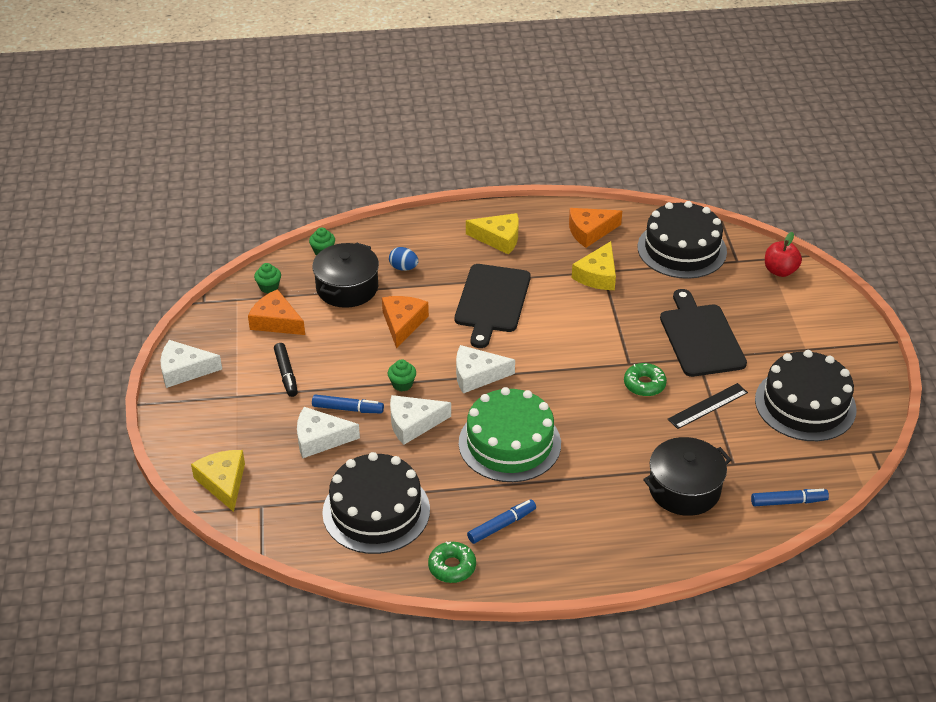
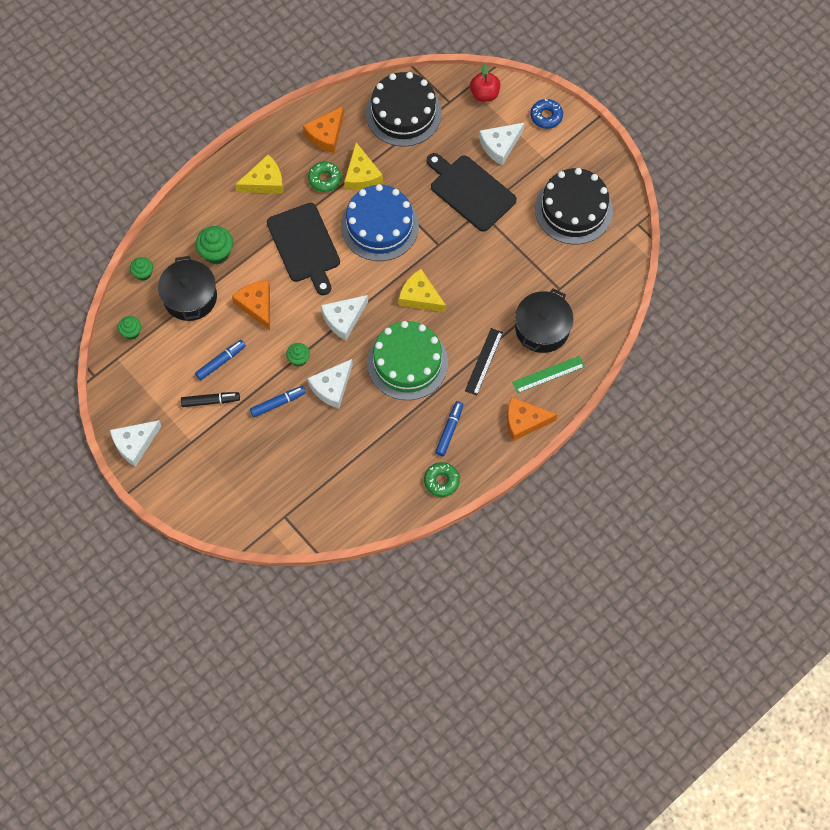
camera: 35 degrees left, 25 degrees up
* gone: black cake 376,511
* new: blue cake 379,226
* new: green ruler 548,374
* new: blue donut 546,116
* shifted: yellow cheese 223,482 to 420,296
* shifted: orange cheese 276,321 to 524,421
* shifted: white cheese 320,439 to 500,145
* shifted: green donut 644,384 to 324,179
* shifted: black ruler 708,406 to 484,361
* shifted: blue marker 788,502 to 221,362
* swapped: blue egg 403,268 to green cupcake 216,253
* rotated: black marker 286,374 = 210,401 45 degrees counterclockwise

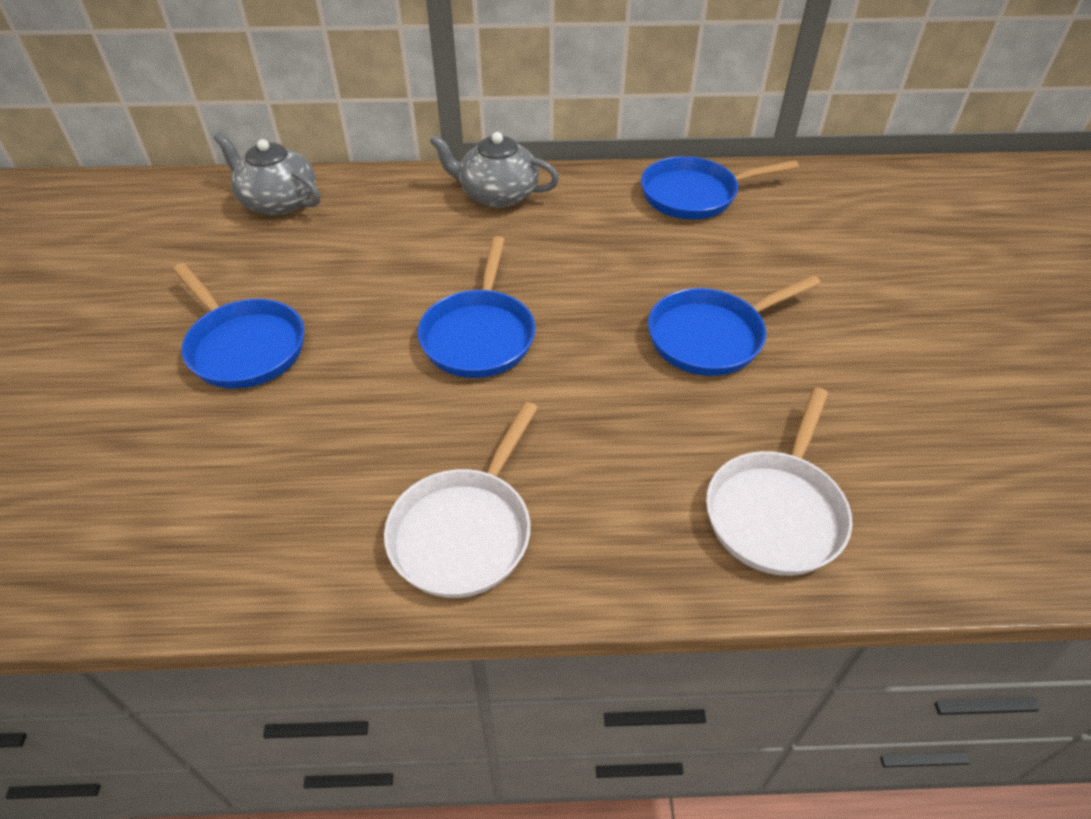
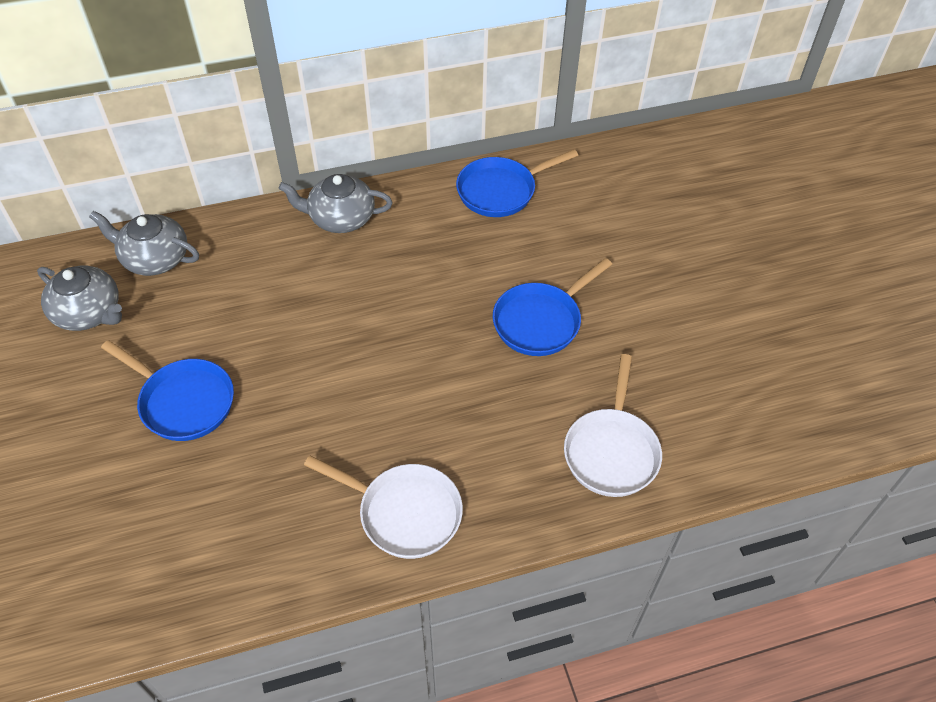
camera: 15 degrees left, 5 degrees up
* gone: blue pan 479,335
* new: grey teapot 89,313
* rotated: white pan 465,531 = 404,513 75 degrees counterclockwise

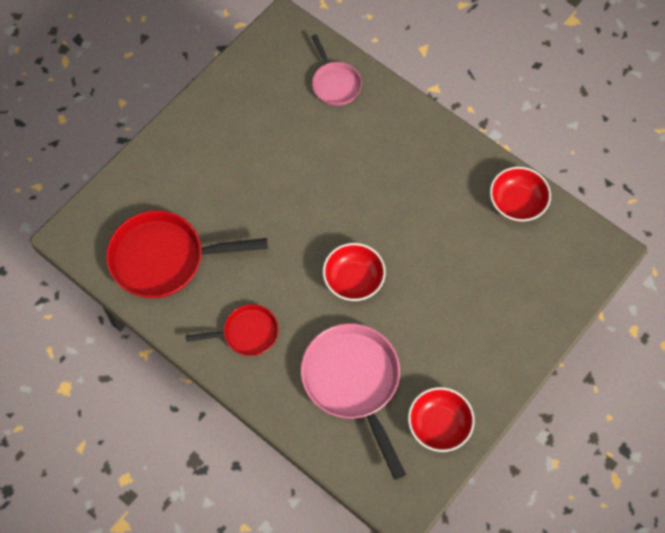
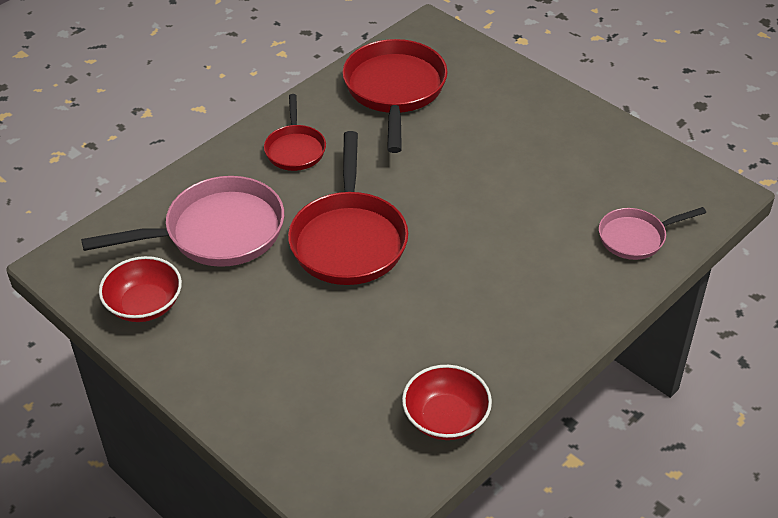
camera: 95 degrees right, 20 degrees down
* swapped: red bowl 353,279 to red pan 349,239

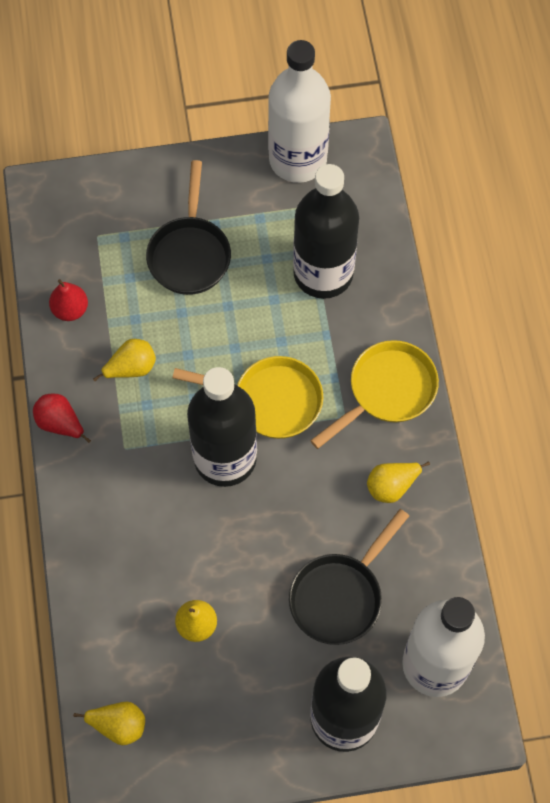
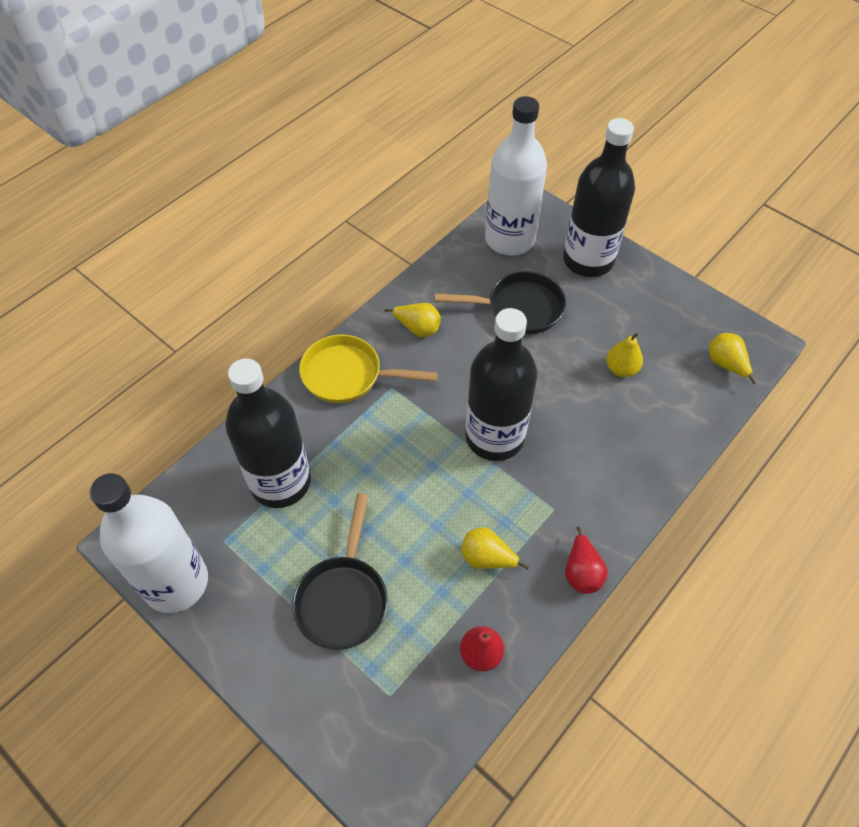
camera: 130 degrees left, 10 degrees down
* gone: yellow pan 270,400
* rotated: black pan 190,253 = 343,598 135 degrees clockwise

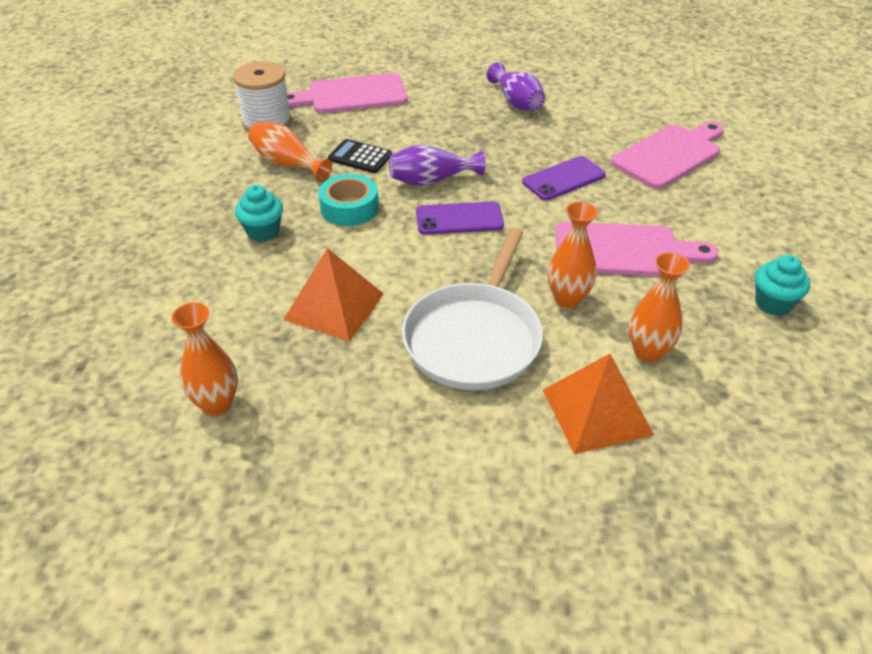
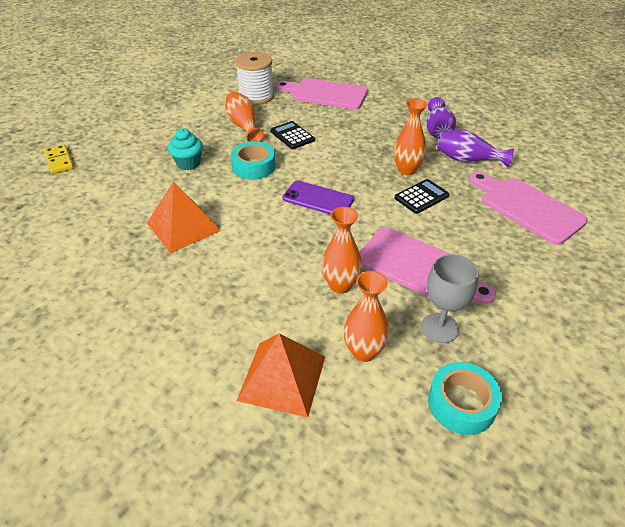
camera: 30 degrees right, 0 degrees up
* gone: white pan 474,338
* gone: turquoise cupcake 773,303
* new: yellow domino 59,161
* new: grey goblet 439,328
* new: turquoise tape 461,403
* shifted: orange vase 217,404 to 406,170
* shifted: purple vase 431,180 to 467,159
* swapped: purple phone 563,179 to black calculator 421,197
* rotated: pink cutting board 670,155 = 527,207 120 degrees counterclockwise

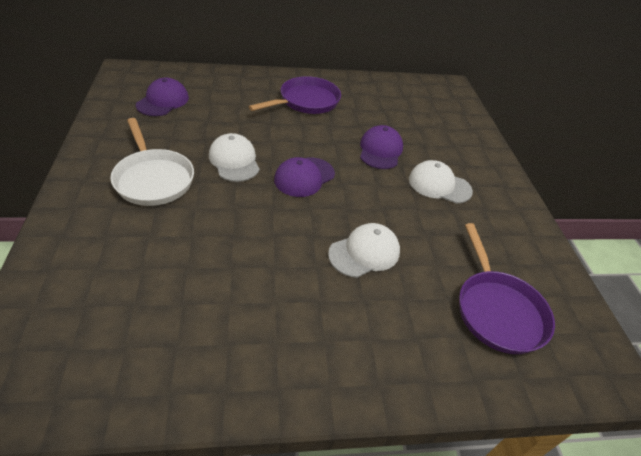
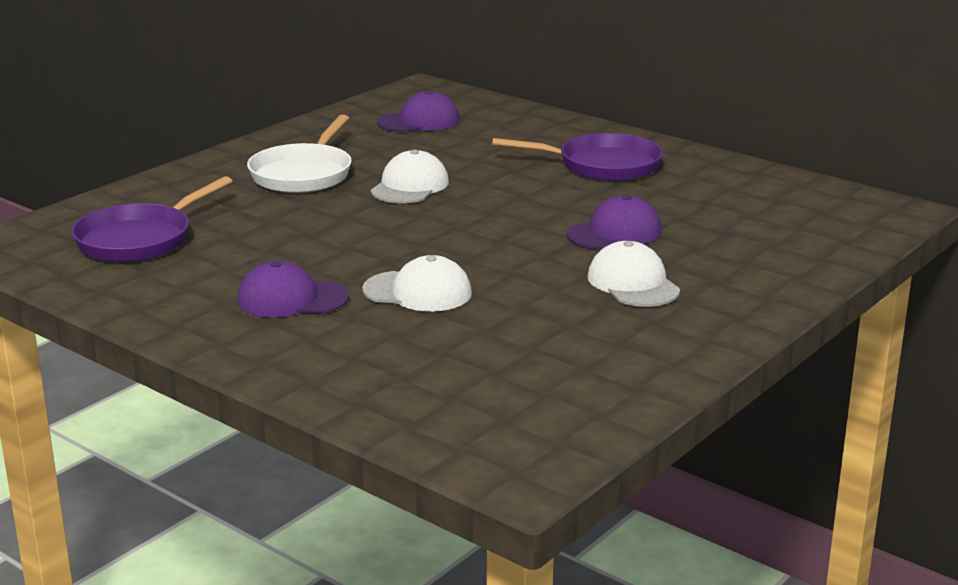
camera: 50 degrees right, 20 degrees down
* shifted: purple cap 304,177 to 292,299
* shifted: purple pan 497,310 to 140,239

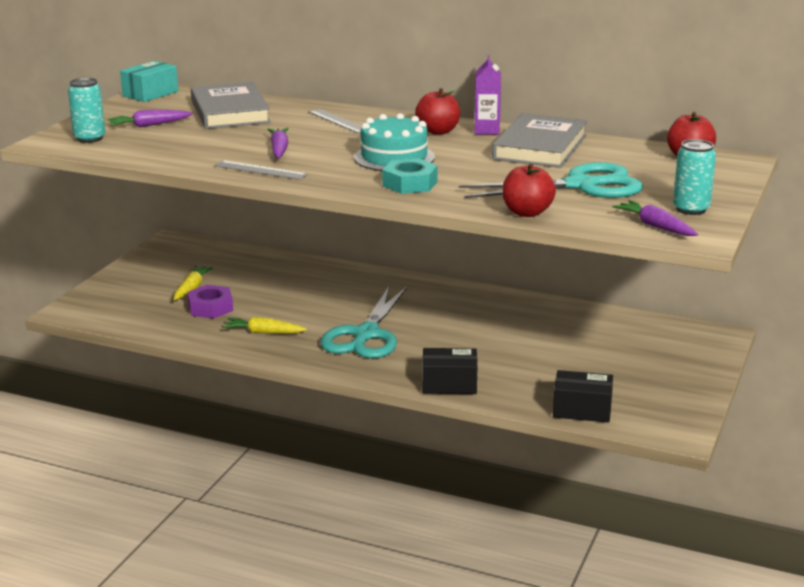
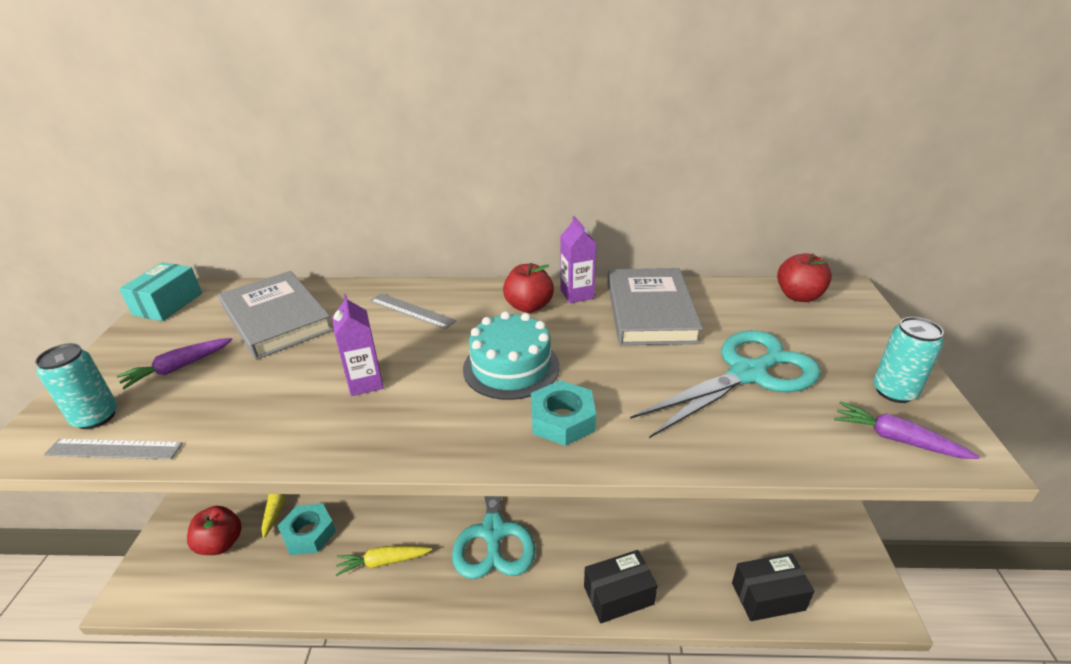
camera: 20 degrees left, 10 degrees up
* shifted: grey ruler 260,170 to 114,449
* shifted: red apple 527,212 to 221,543
* swapped: purple carrot 279,149 to purple carton 365,383
* repainted: purple nut 210,308 to turquoise nut 308,533

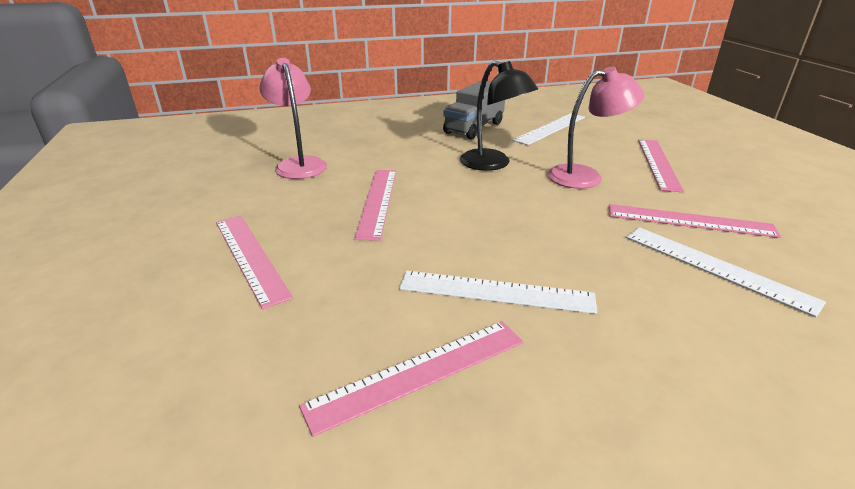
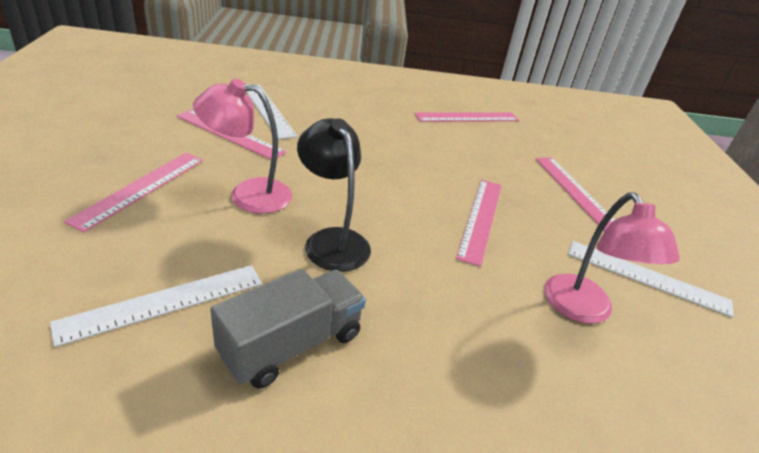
camera: 170 degrees left, 5 degrees up
* shifted: white ruler 496,292 to 647,277

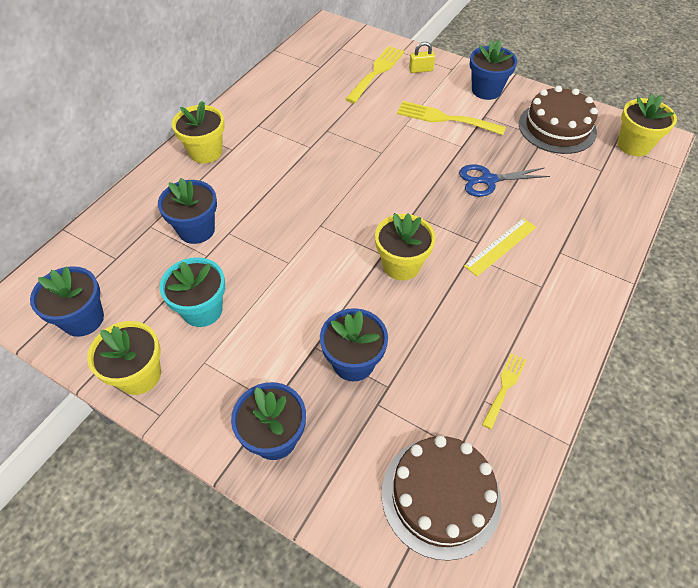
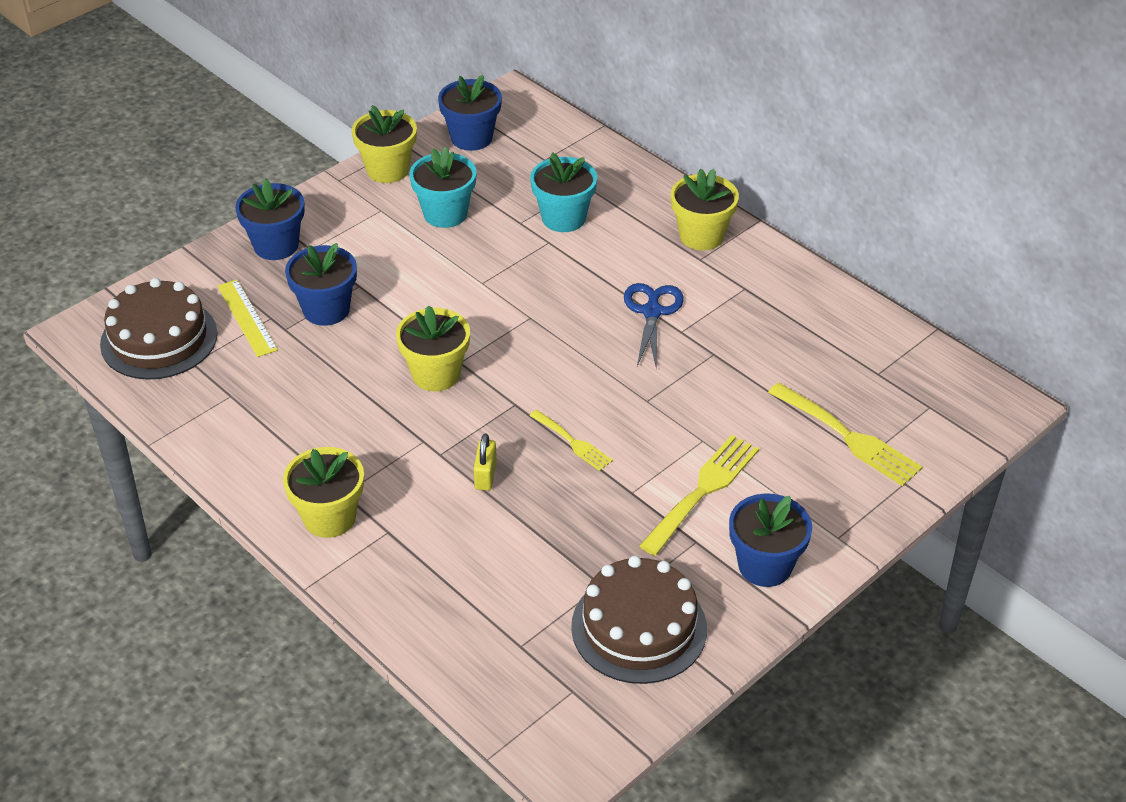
camera: 105 degrees right, 10 degrees down
* shifted: yellow padlock 421,70 to 485,475
* shifted: blue scissors 488,180 to 652,312
* shifted: yellow ruler 500,246 to 247,318
* shifted: yellow fork 504,387 to 573,442
* shifted: yellow flower pot 633,145 to 329,517
* repainted: blue flower pot 196,230 to turquoise flower pot 563,218

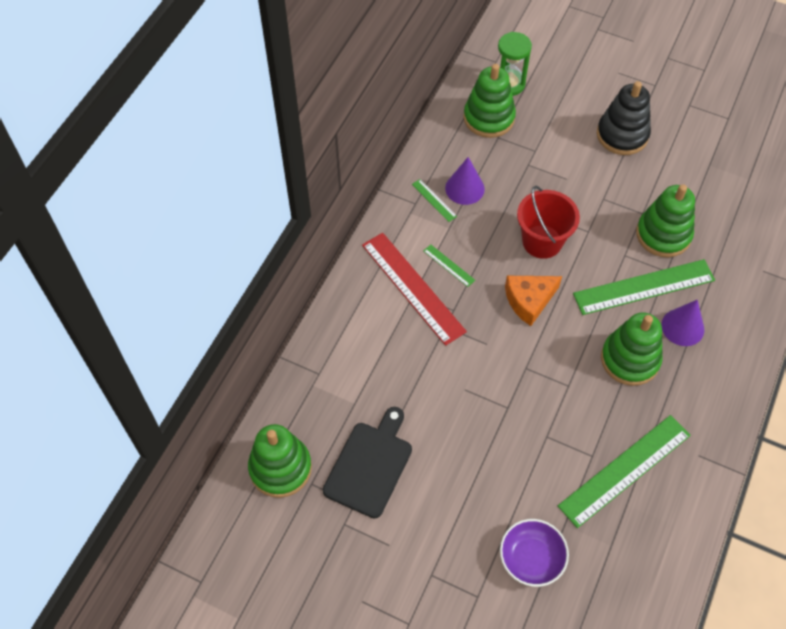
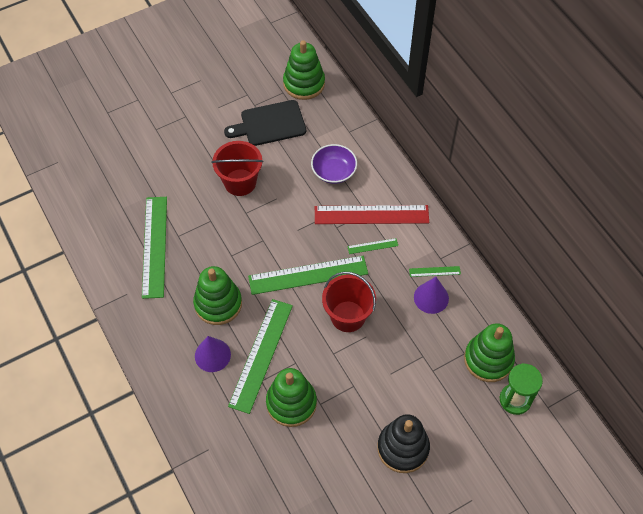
camera: 125 degrees right, 0 degrees up
* new: red bucket 240,182
* shifted: purple bowl 531,558 to 334,171
* swapped: orange cheese 529,300 to green ruler 308,275
* rotated: black cutting board 370,465 = 270,124 105 degrees clockwise

